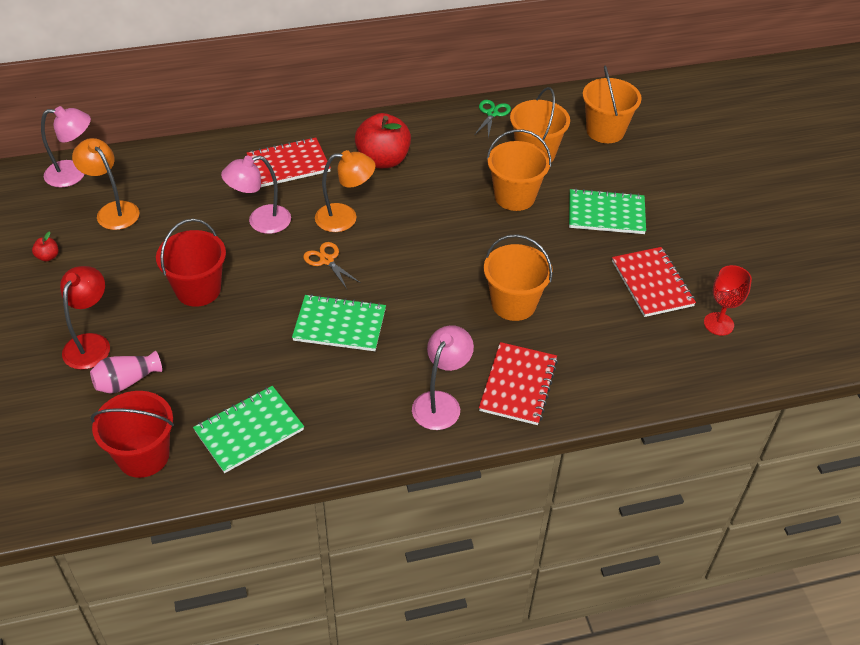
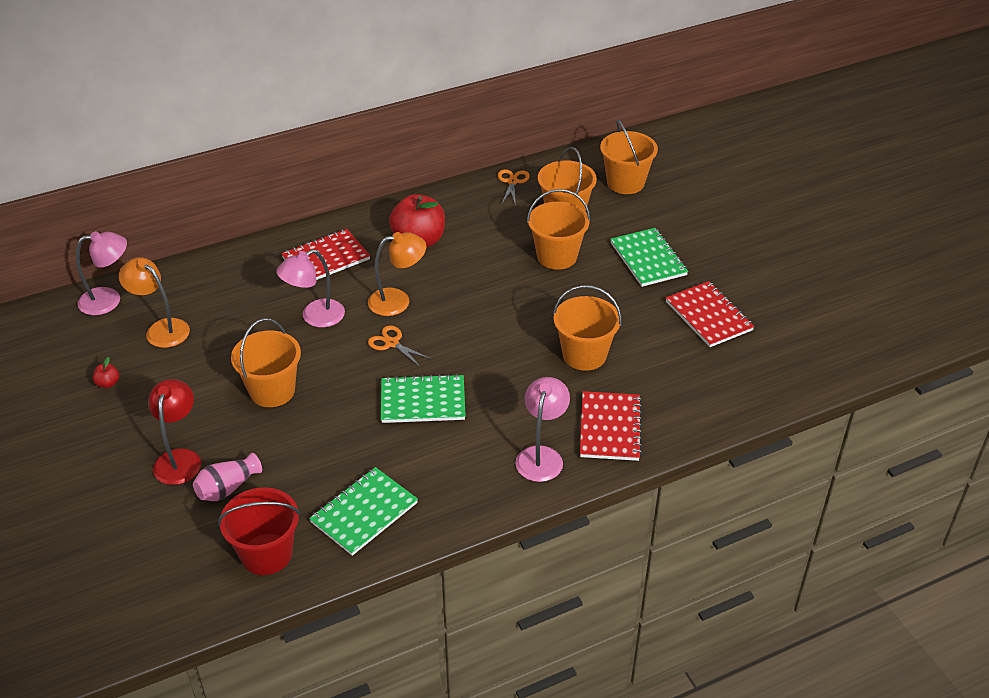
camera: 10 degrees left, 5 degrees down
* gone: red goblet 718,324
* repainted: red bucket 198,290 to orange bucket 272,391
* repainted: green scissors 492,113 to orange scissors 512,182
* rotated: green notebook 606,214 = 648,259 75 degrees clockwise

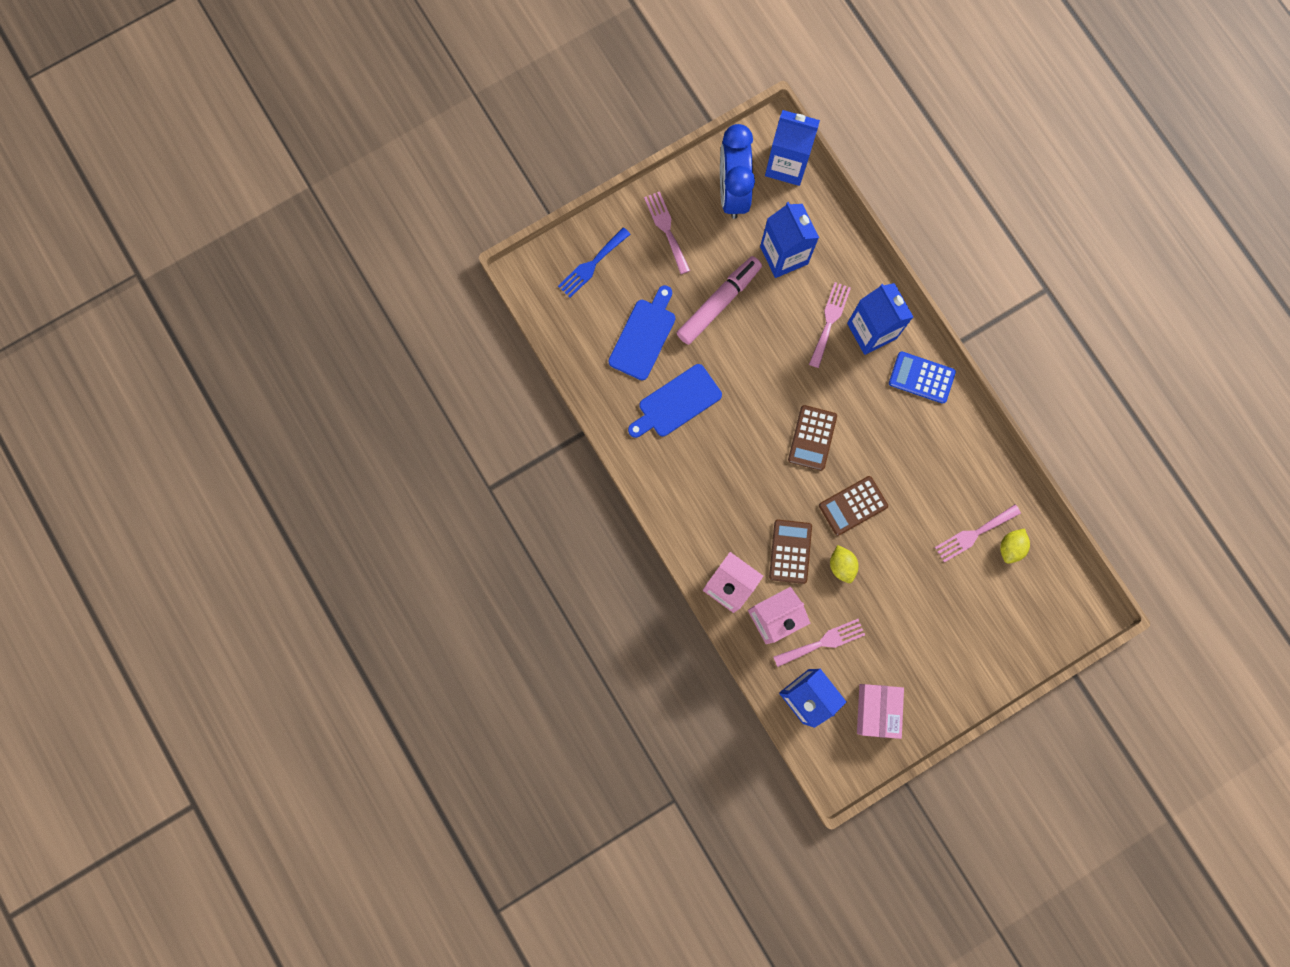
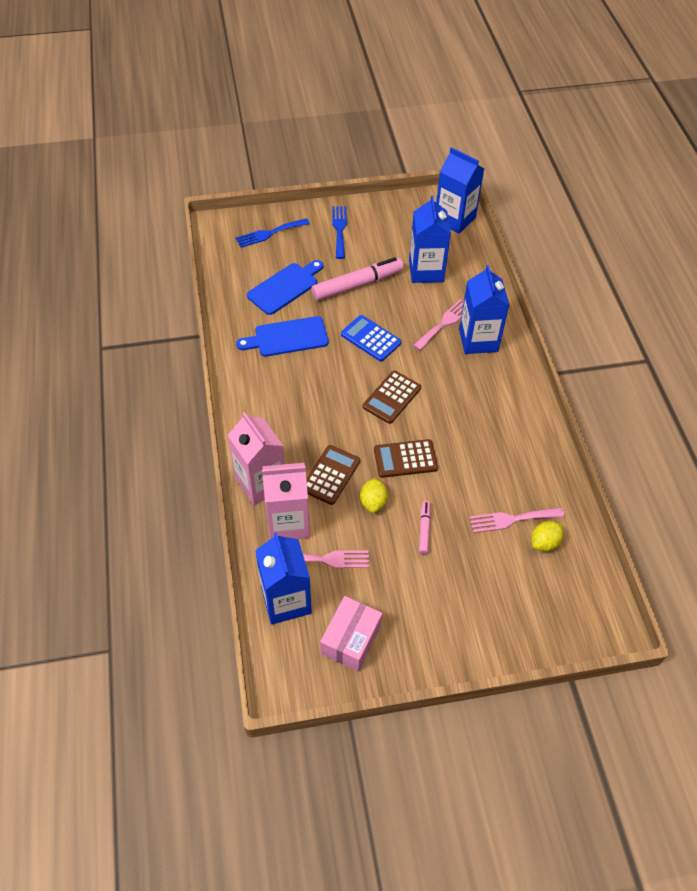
camera: 20 degrees right, 25 degrees down
* gone: blue clock 732,192
* new: pink marker 424,529
* shifted: blue calculator 921,377 to 370,338
* repainted: pink fork 666,229 to blue fork 339,229

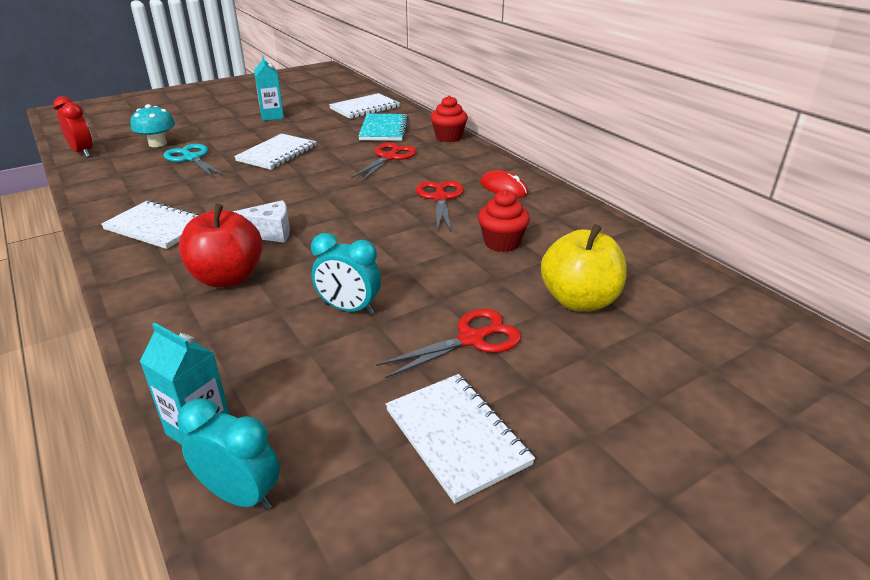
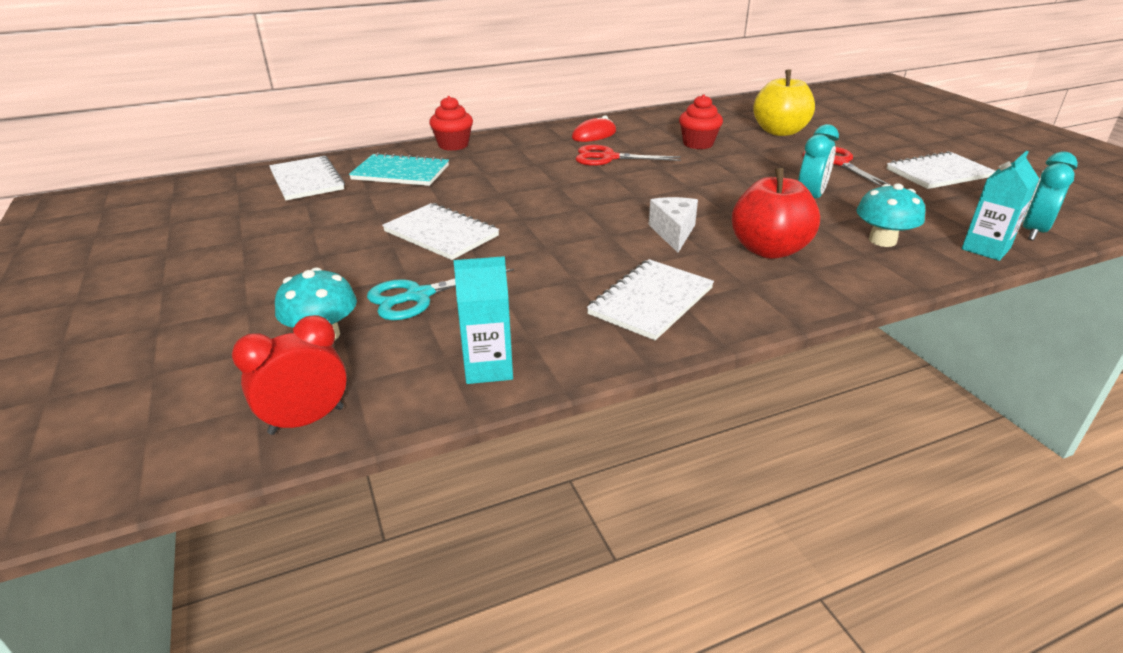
camera: 80 degrees left, 0 degrees up
* gone: red scissors 389,157
* new: turquoise mushroom 882,240
* shifted: turquoise carton 272,116 to 488,368

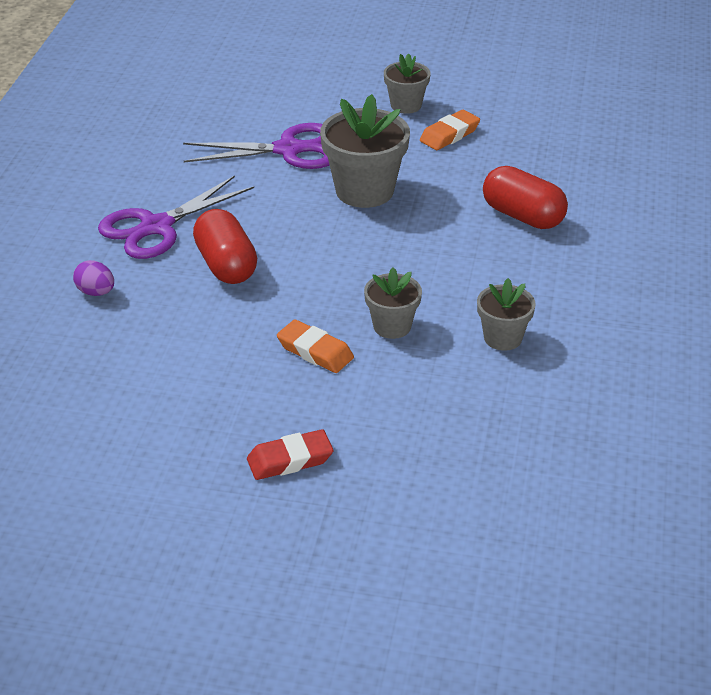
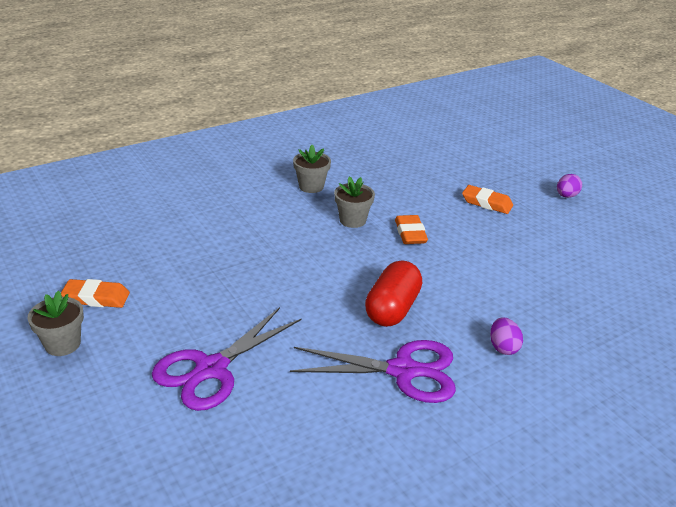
camera: 135 degrees left, 5 degrees down
* gone: grey flower pot 364,191
* gone: red capsule 523,216
* new: purple egg 566,196
* repainted: red eraser 290,460 to orange eraser 486,203
* rotated: purple scissors 289,150 = 211,369 90 degrees counterclockwise

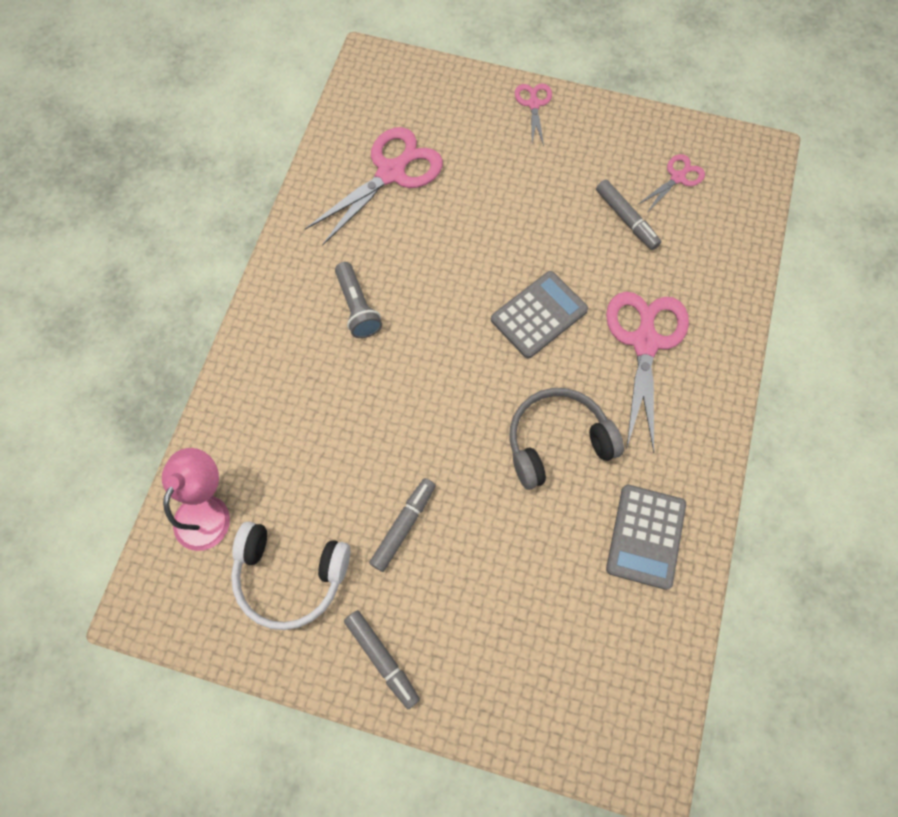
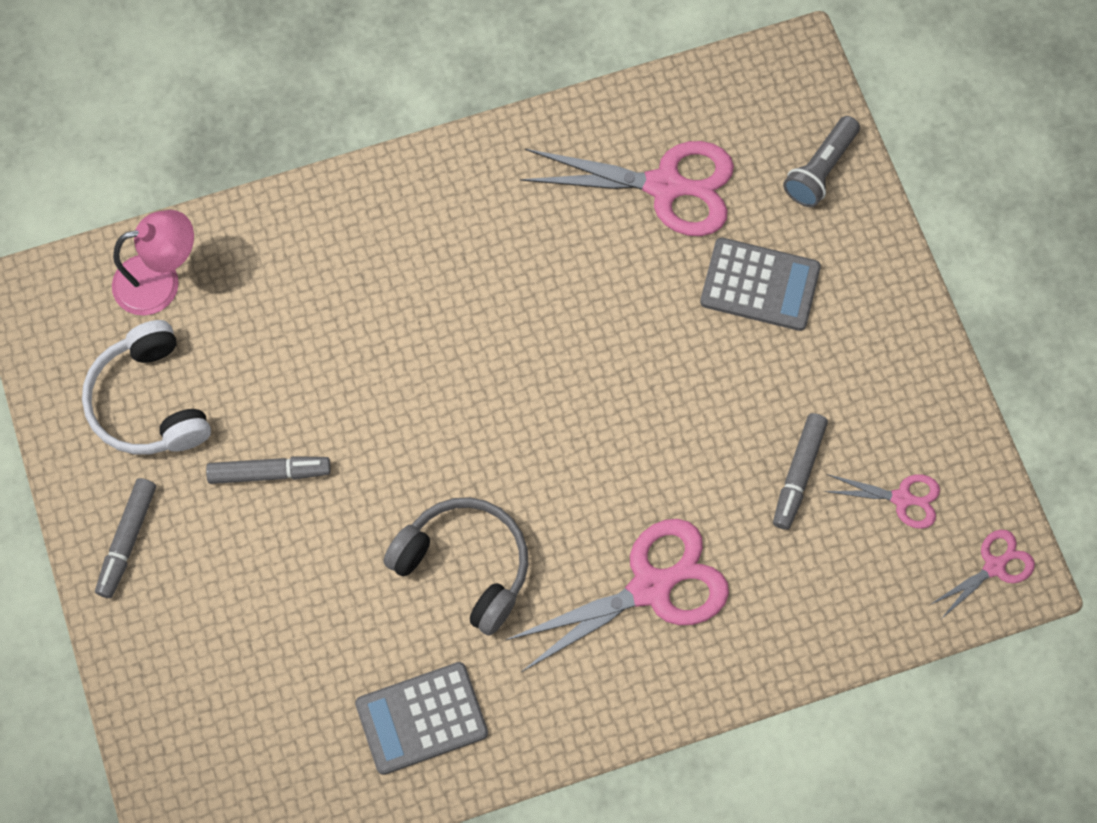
camera: 55 degrees right, 0 degrees up
* shifted: grey flashlight 358,307 to 820,170
* shifted: grey calculator 538,315 to 760,285
* shifted: pink scissors 534,104 to 994,567

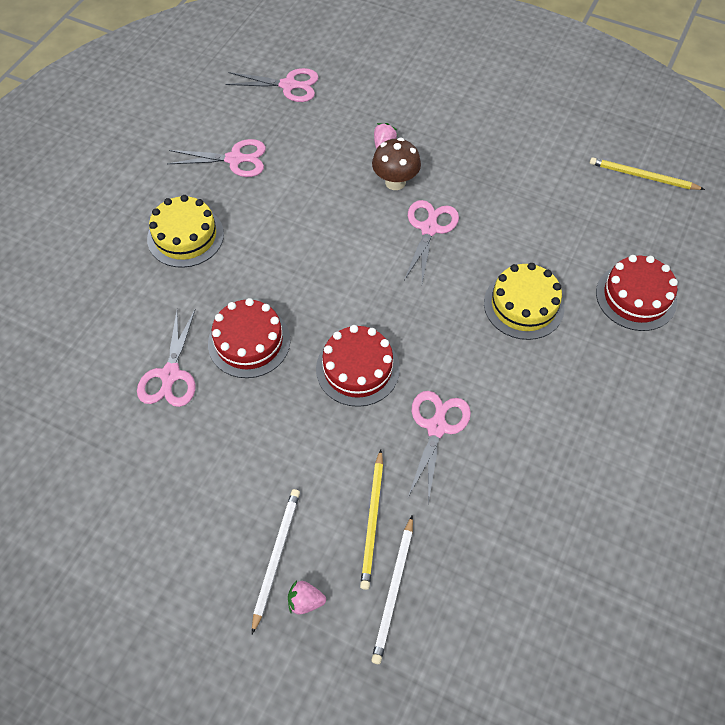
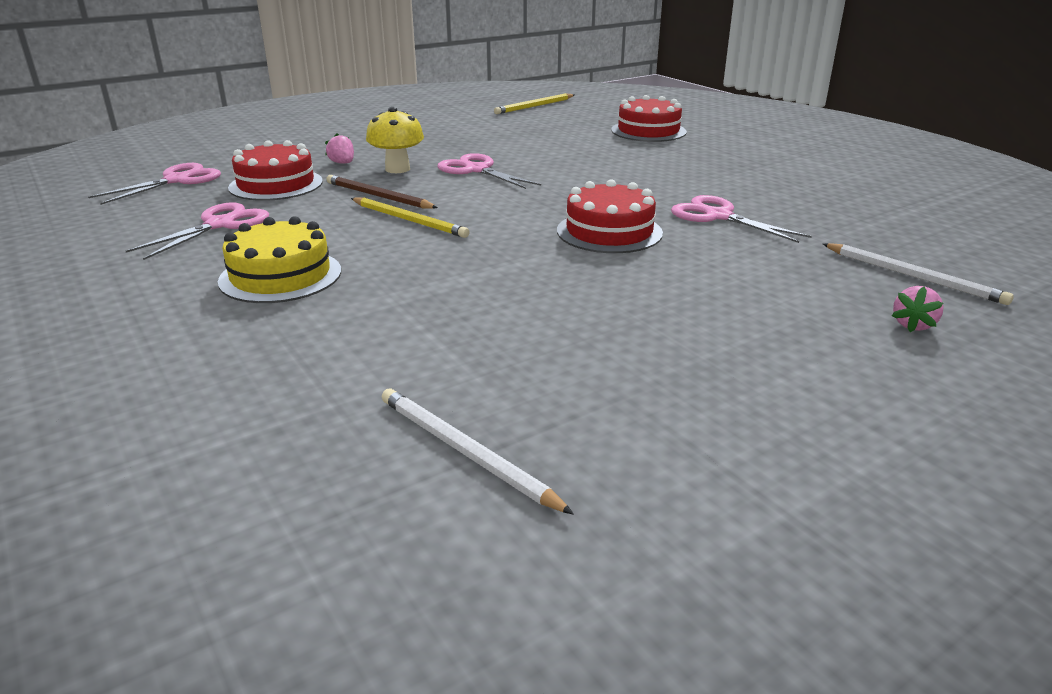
camera: 60 degrees left, 30 degrees down
* gone: pink scissors 170,375
* gone: yellow cake 523,305
* new: brown pencil 378,196
* shifted: red cake 249,342 to 276,184
* shifted: white pencil 276,557 to 465,452
* shifted: yellow pencil 372,521 to 409,220
* repainted: brown mushroom 395,182 to yellow mushroom 397,169

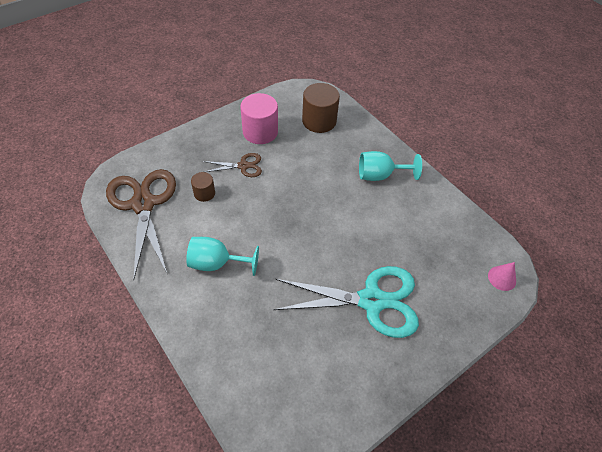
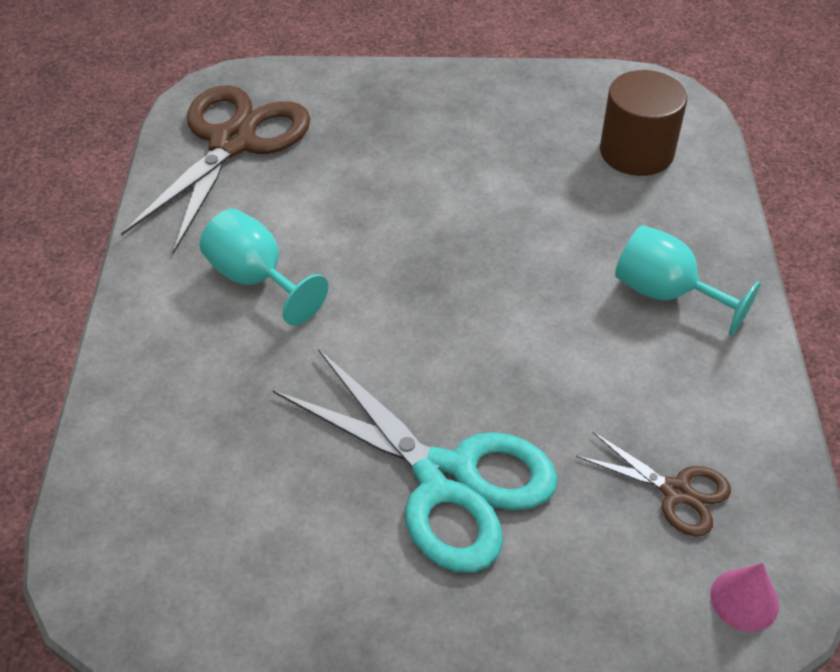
camera: 40 degrees right, 5 degrees down
* gone: brown cylinder 204,193
* gone: pink cylinder 260,132
* shifted: brown scissors 243,166 to 676,492

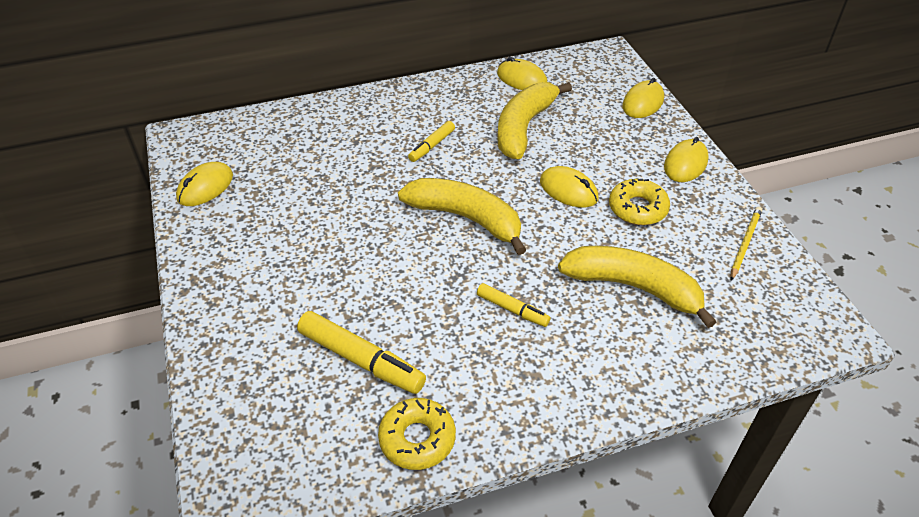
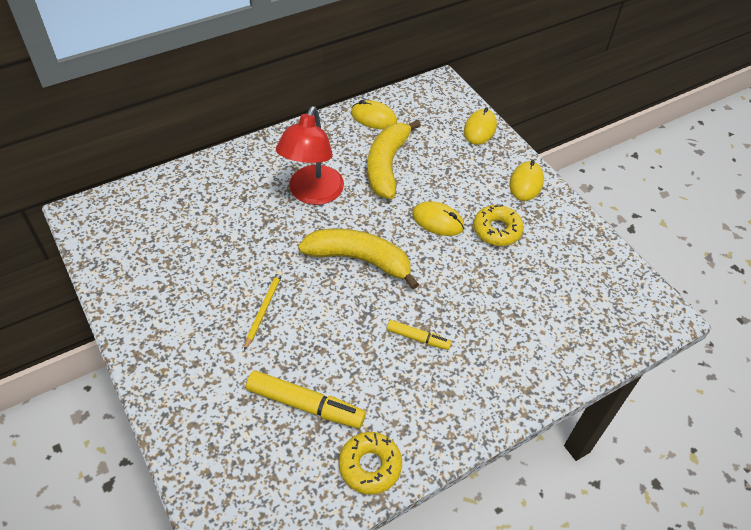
camera: 15 degrees left, 5 degrees up
* gone: yellow mouse 205,187
* gone: yellow banana 633,287
* shifted: yellow pencil 744,244 to 263,309
* swapped: yellow marker 432,146 to red lamp 312,194

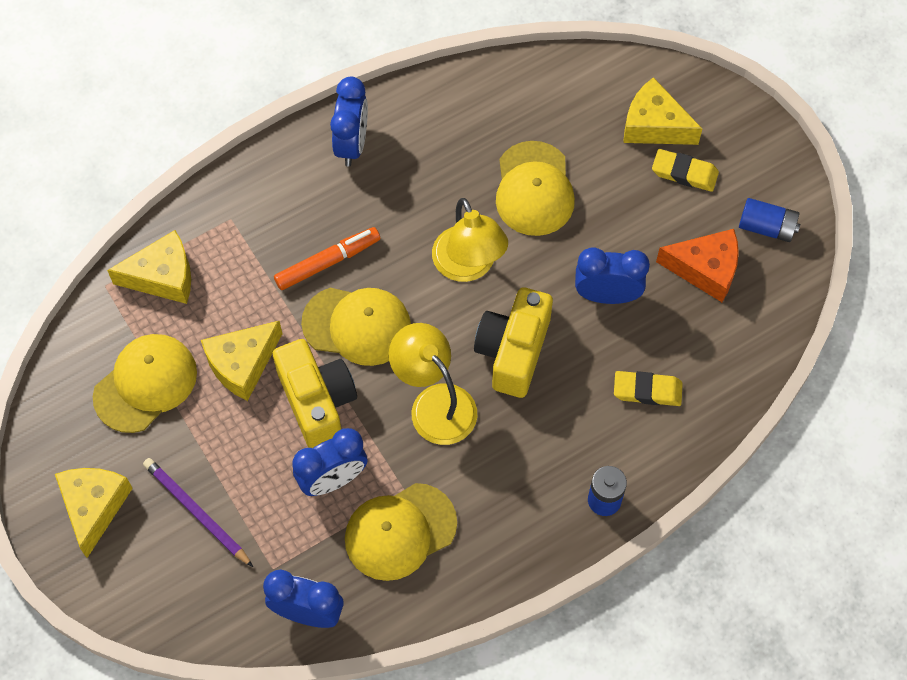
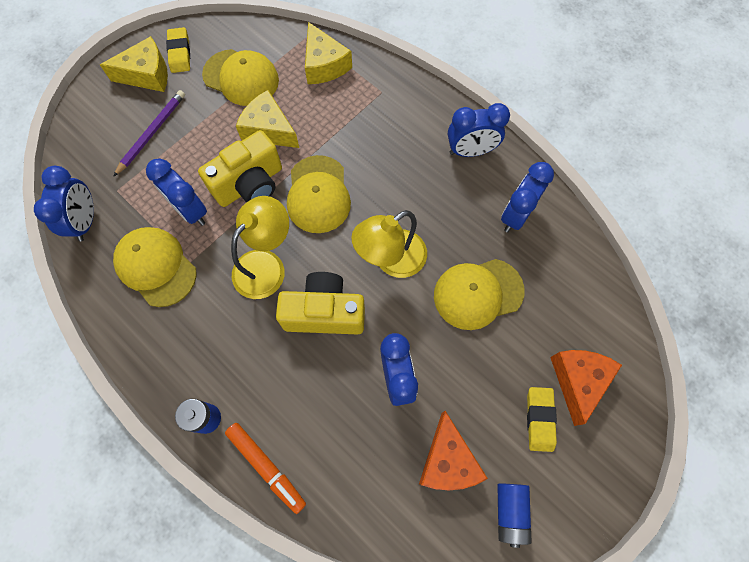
camera: 75 degrees right, 5 degrees up
* new: blue clock 516,215
* shifted: orange marker 327,262 to 266,466
* shifted: yellow eraser 647,390 to 180,53
* repainted: yellow cheese 654,125 to orange cheese 578,381

